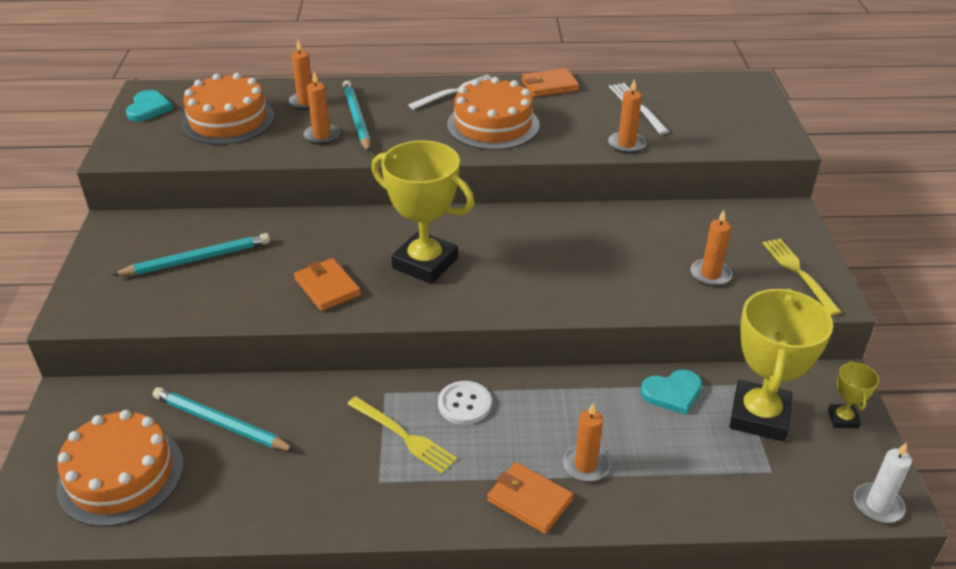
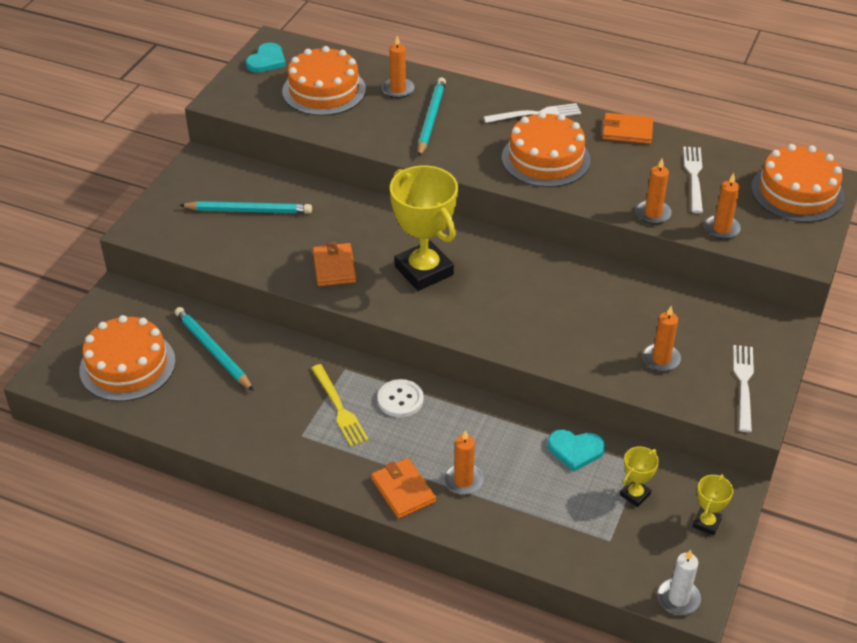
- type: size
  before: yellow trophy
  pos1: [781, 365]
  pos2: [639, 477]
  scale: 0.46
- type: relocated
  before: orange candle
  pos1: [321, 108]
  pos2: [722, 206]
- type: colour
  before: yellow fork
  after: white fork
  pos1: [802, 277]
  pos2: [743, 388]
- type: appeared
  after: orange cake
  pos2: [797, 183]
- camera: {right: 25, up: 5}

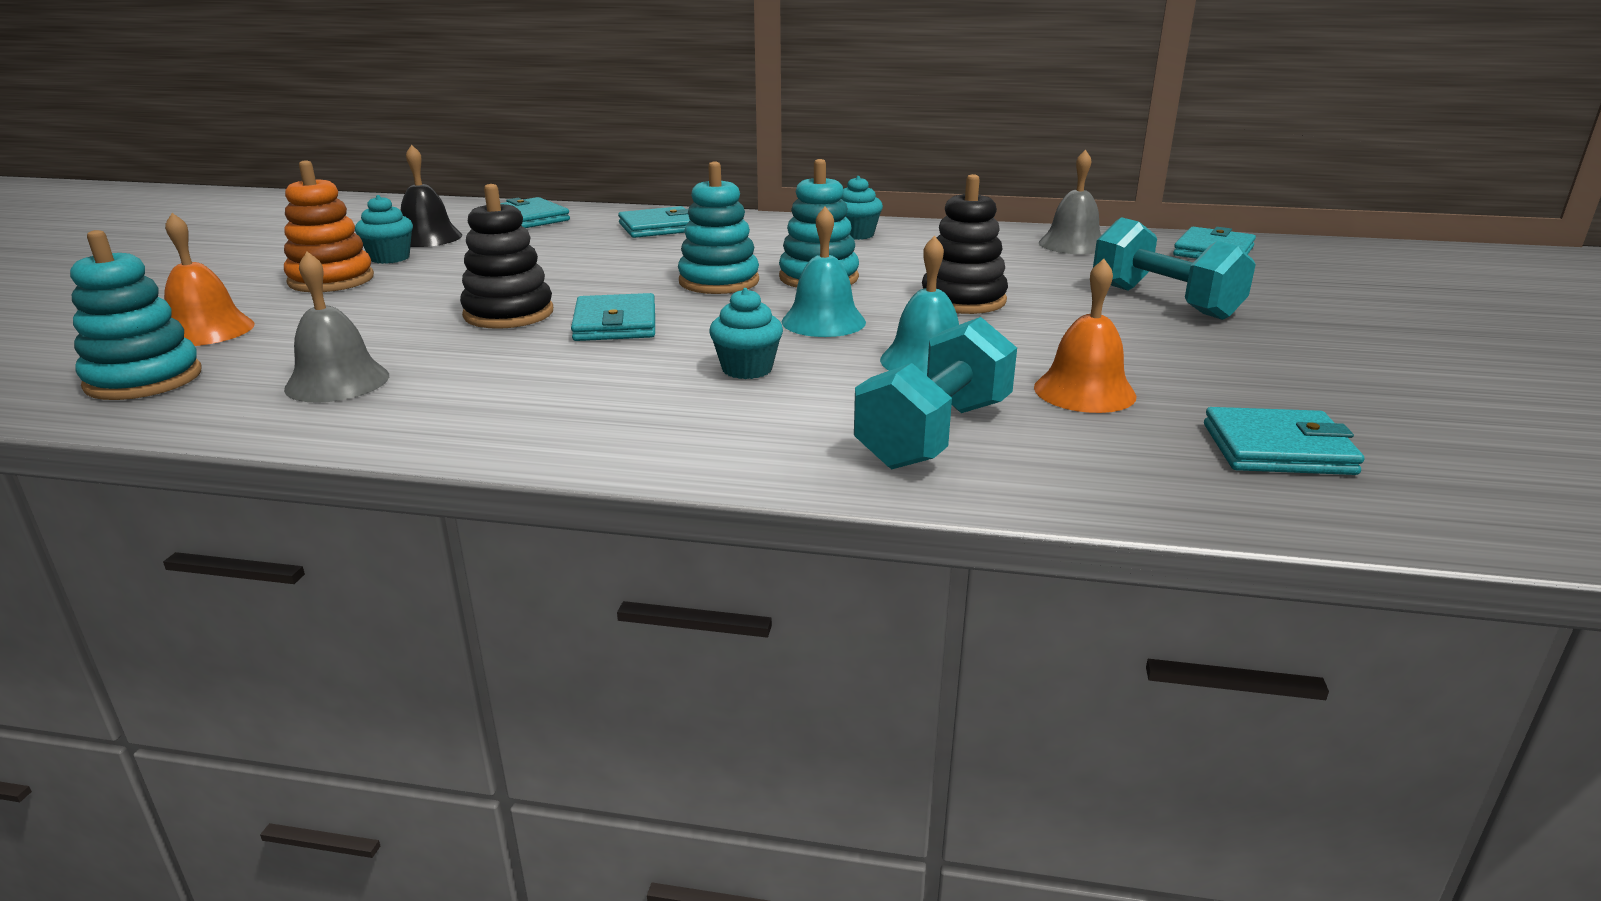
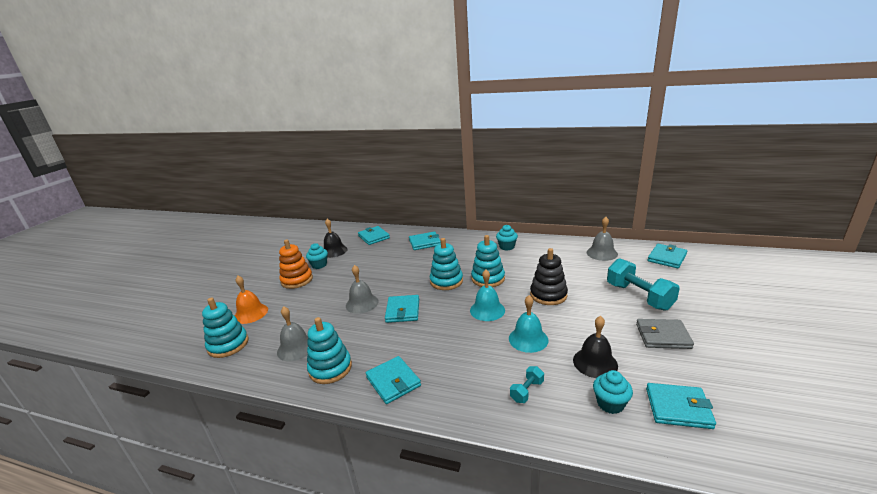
- type: appeared
  after: turquoise stacking toy
  pos2: [329, 350]
- type: exchanged
  before: black stacking toy
  after: grey bell
  pos1: [506, 256]
  pos2: [362, 289]
- type: appeared
  after: turquoise wallet
  pos2: [393, 380]
- type: size
  before: turquoise dumbbell
  pos1: [935, 393]
  pos2: [527, 384]
  scale: 0.49
- type: colour
  before: orange bell
  after: black bell
  pos1: [1085, 336]
  pos2: [595, 347]
- type: relocated
  before: turquoise cupcake
  pos1: [746, 333]
  pos2: [613, 392]
- type: appeared
  after: grey wallet
  pos2: [665, 334]
- camera: {right: 10, up: 0}

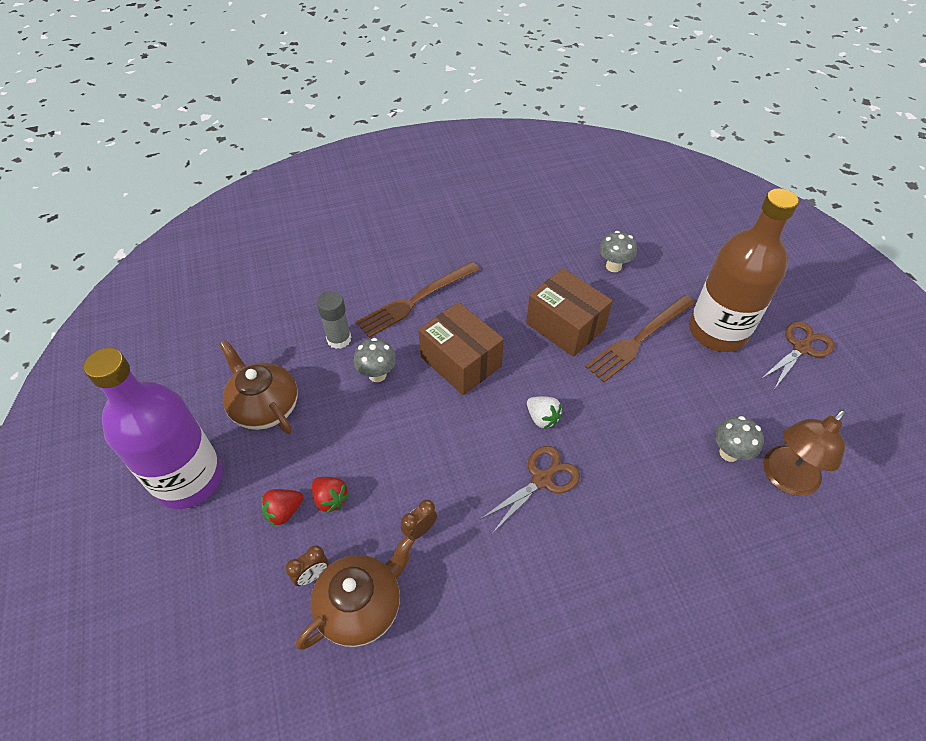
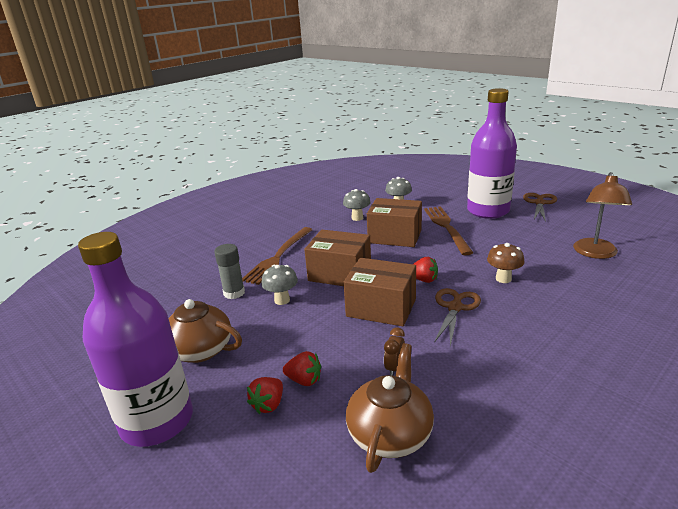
- type: relocated
  before: grey mushroom
  pos1: [739, 439]
  pos2: [357, 205]
- type: appeared
  after: brown box
  pos2: [379, 292]
- type: colour
  before: white strawberry
  after: red strawberry
  pos1: [544, 412]
  pos2: [425, 270]
- type: spun
  before: brown fork
  pos1: [640, 338]
  pos2: [449, 231]
  turn: 150
- type: colour
  before: brown bottle
  after: purple bottle
  pos1: [744, 270]
  pos2: [492, 153]
- type: appeared
  after: brown mushroom
  pos2: [506, 263]
- type: missing
  before: brown clock
  pos1: [307, 565]
- camera: {right: -25, up: -25}

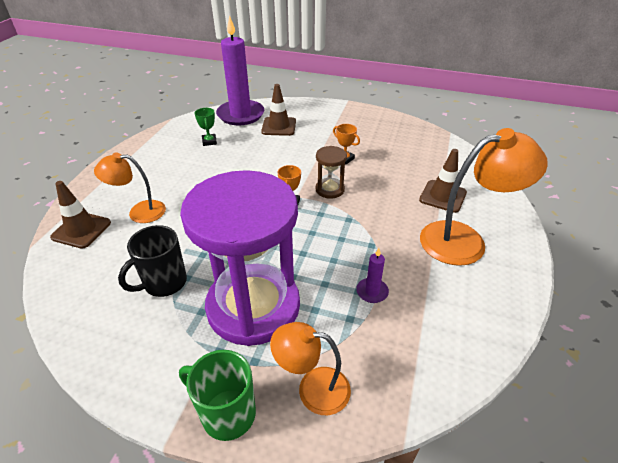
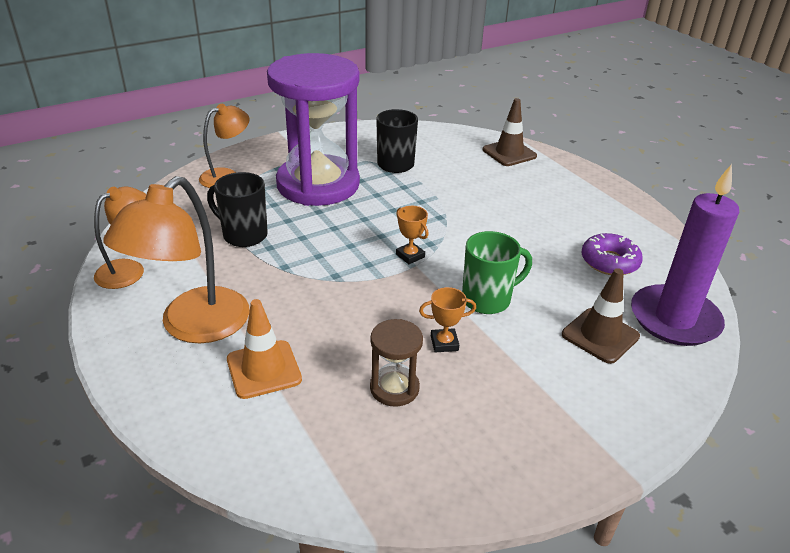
- type: relocated
  before: orange lamp
  pos1: [130, 188]
  pos2: [120, 237]
- type: exchanged
  before: purple candle
  after: black mug
  pos1: [372, 275]
  pos2: [237, 209]
- type: colour
  before: brown traffic cone
  after: orange traffic cone
  pos1: [443, 181]
  pos2: [264, 349]
- type: relocated
  before: brown hourglass
  pos1: [331, 172]
  pos2: [396, 363]
- type: relocated
  before: green mug
  pos1: [217, 395]
  pos2: [497, 272]
- type: exchanged
  before: green trophy
  after: purple donut
  pos1: [205, 127]
  pos2: [612, 254]
- camera: {right: 130, up: -5}

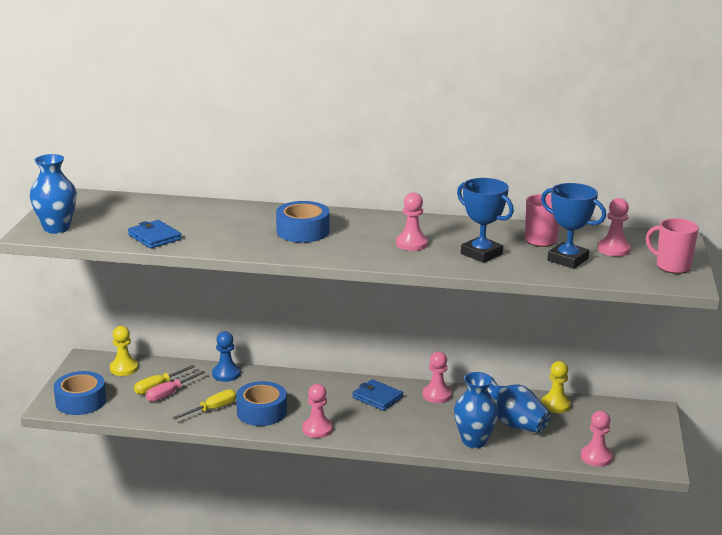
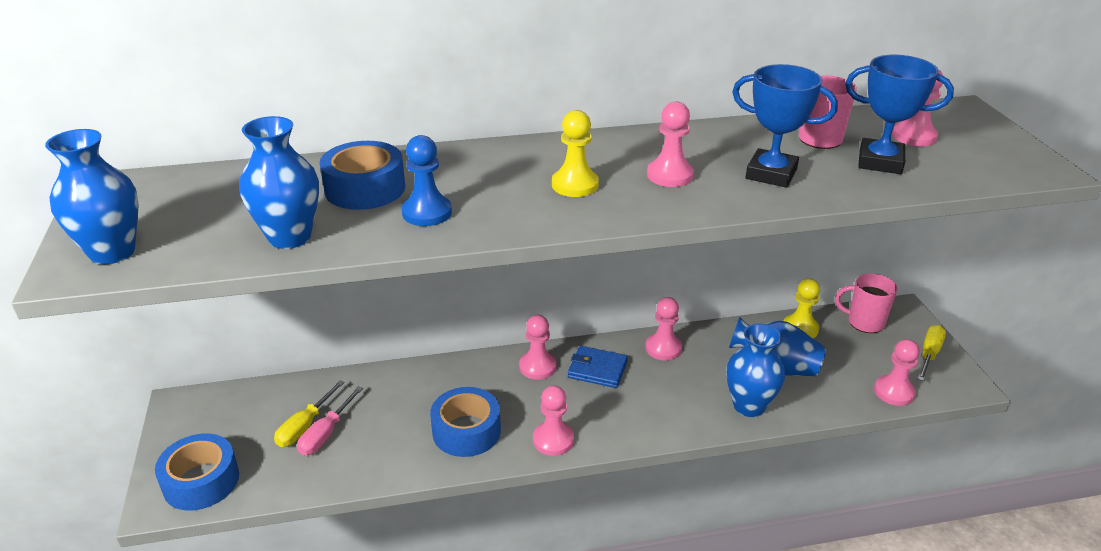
- type: exchanged
  before: blue wallet
  after: blue vase
  pos1: [155, 234]
  pos2: [279, 182]
- type: relocated
  before: blue tape
  pos1: [303, 222]
  pos2: [362, 175]
- type: relocated
  before: blue pawn
  pos1: [226, 356]
  pos2: [427, 180]
- type: appeared
  after: pink pawn
  pos2: [538, 347]
- type: relocated
  before: yellow pawn
  pos1: [124, 351]
  pos2: [575, 153]
- type: relocated
  before: pink mug
  pos1: [672, 246]
  pos2: [866, 303]
- type: relocated
  before: yellow screwdriver
  pos1: [204, 404]
  pos2: [932, 353]
- camera: {right: -20, up: 10}

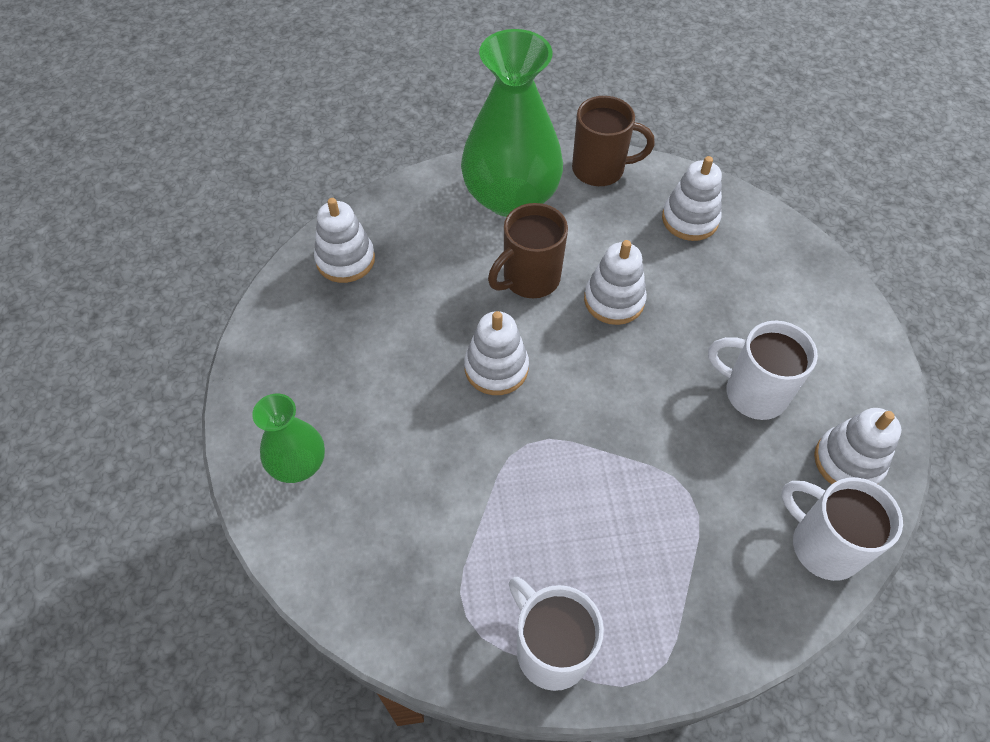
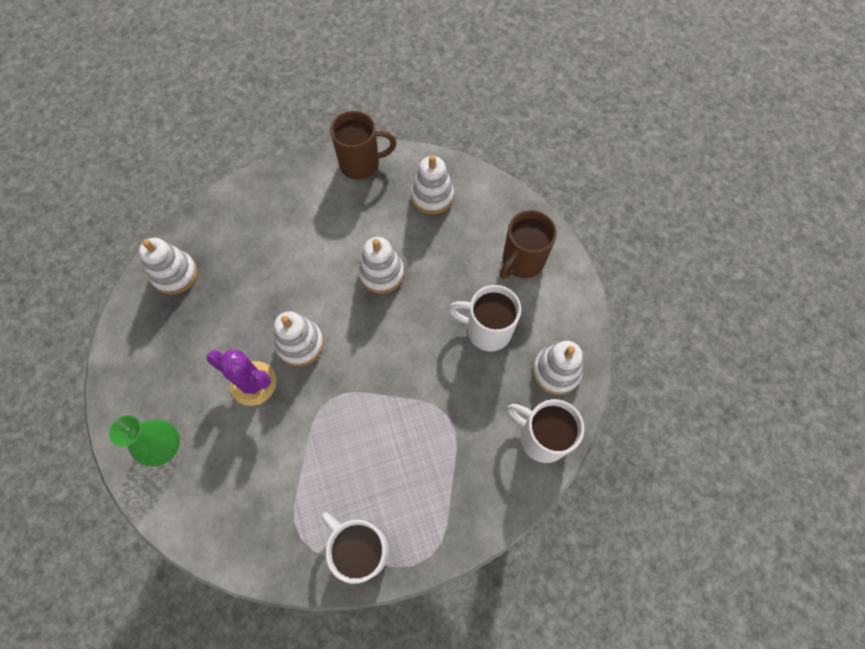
- type: appeared
  after: purple cactus
  pos2: [242, 378]
- type: relocated
  before: brown mug
  pos1: [528, 250]
  pos2: [528, 244]
- type: missing
  before: green vase
  pos1: [512, 123]
- camera: {right: -10, up: 10}

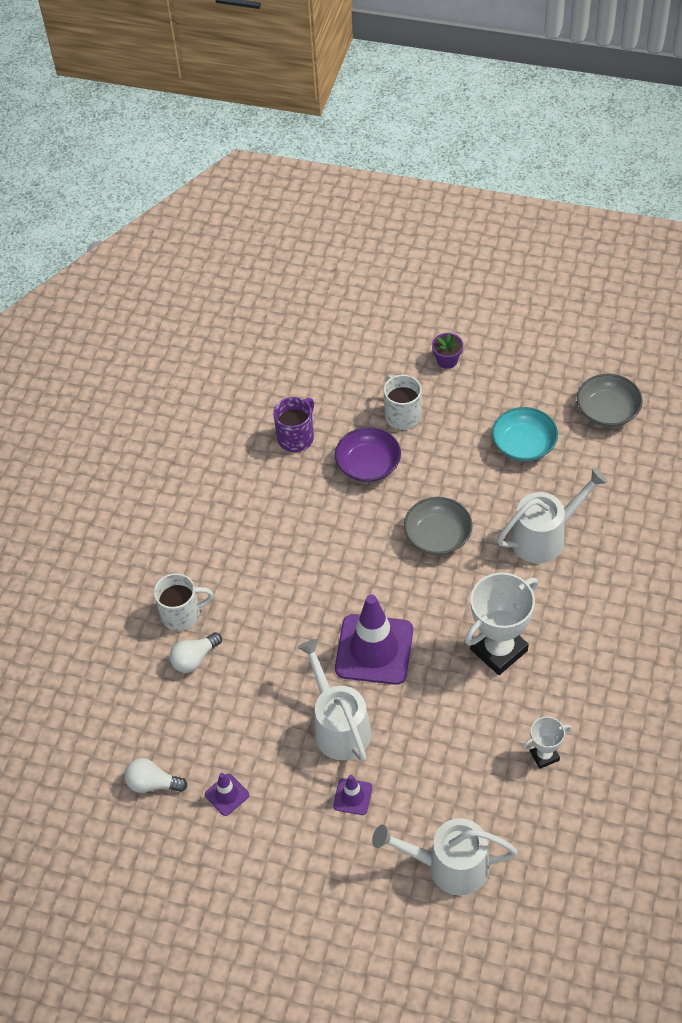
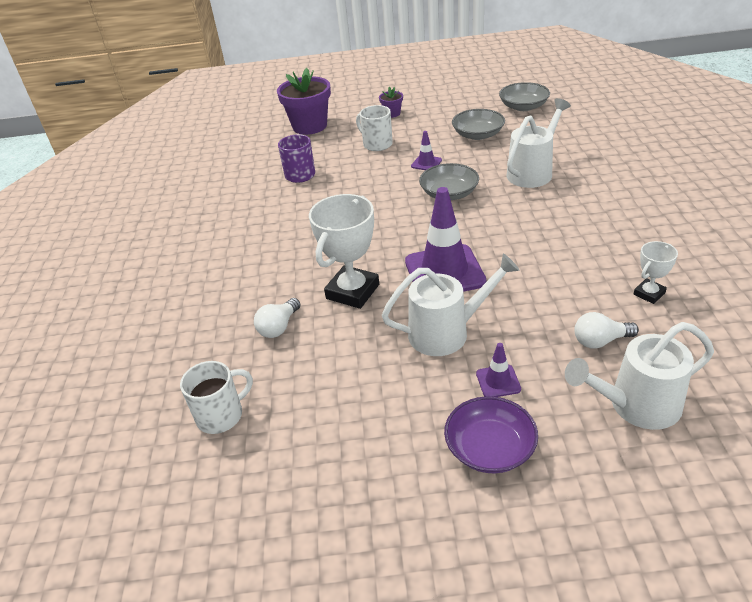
- type: relocated
  before: white mug
  pos1: [184, 602]
  pos2: [216, 397]
- type: appeared
  after: purple flower pot
  pos2: [304, 101]
- type: relocated
  before: white trophy
  pos1: [501, 624]
  pos2: [344, 251]
- type: spun
  before: white watering can
  pos1: [334, 700]
  pos2: [451, 304]
  turn: 120
- type: relocated
  before: purple traffic cone
  pos1: [227, 794]
  pos2: [426, 150]
- type: relocated
  before: purple bowl
  pos1: [368, 454]
  pos2: [491, 434]
- type: colour
  before: turquoise bowl
  after: grey bowl
  pos1: [525, 434]
  pos2: [478, 124]
- type: relocated
  before: white light bulb
  pos1: [155, 775]
  pos2: [606, 330]
- camera: {right: -20, up: -15}

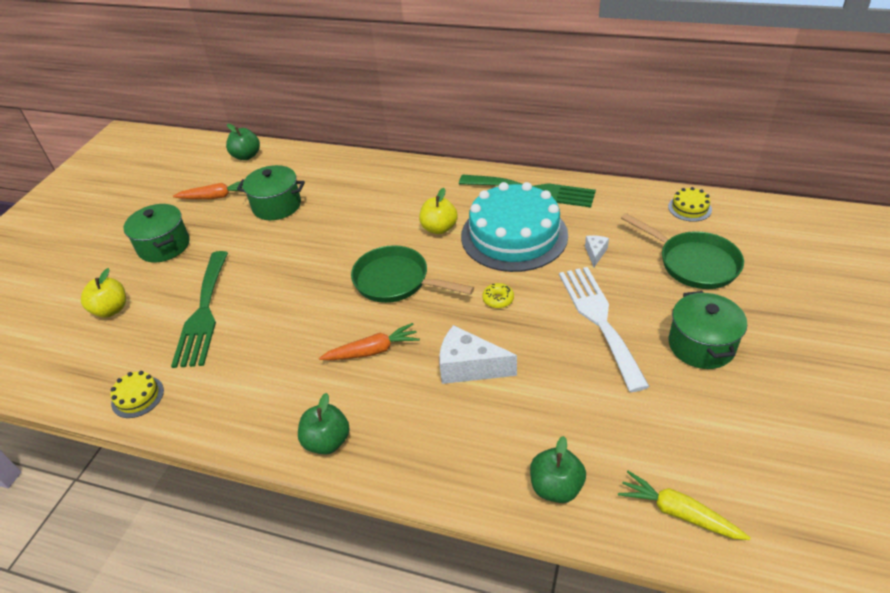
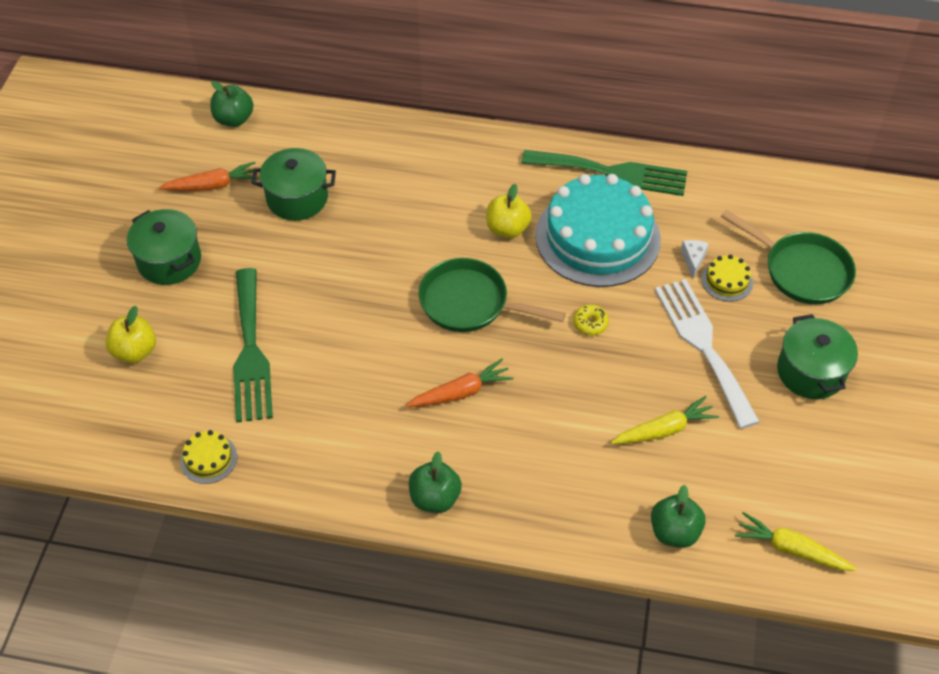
- type: appeared
  after: yellow carrot
  pos2: [665, 420]
- type: relocated
  before: yellow cake
  pos1: [690, 204]
  pos2: [727, 278]
- type: missing
  before: white cheese
  pos1: [478, 354]
- camera: {right: -10, up: 10}

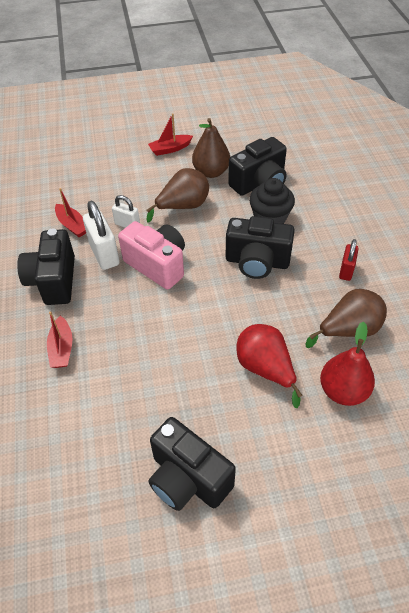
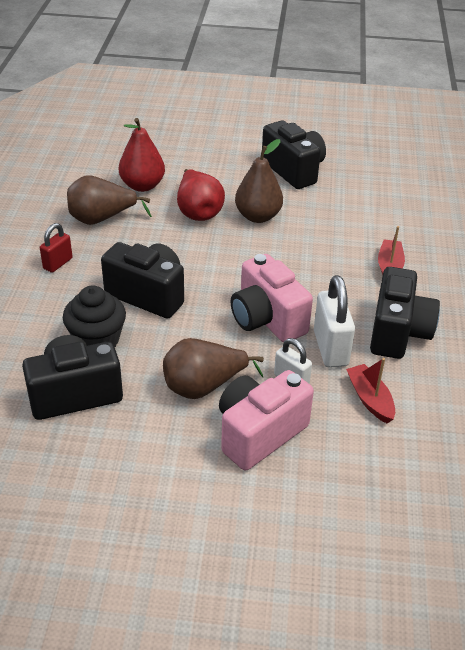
- type: appeared
  after: pink camera
  pos2: [266, 420]
- type: relocated
  before: brown pear
  pos1: [211, 148]
  pos2: [259, 181]
- type: missing
  before: red boat
  pos1: [170, 134]
- camera: {right: -165, up: -10}

